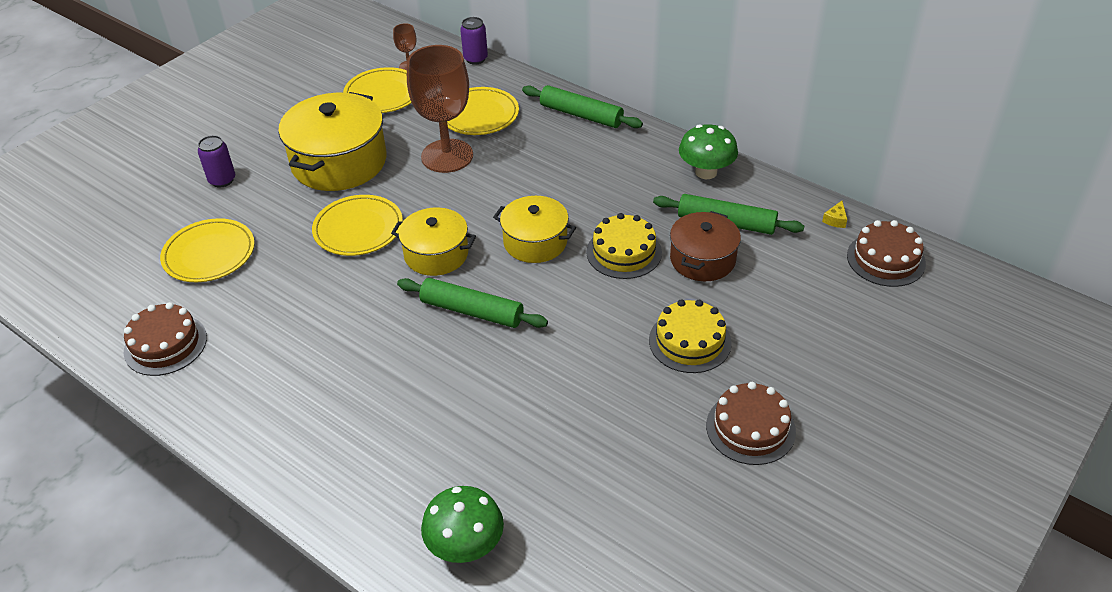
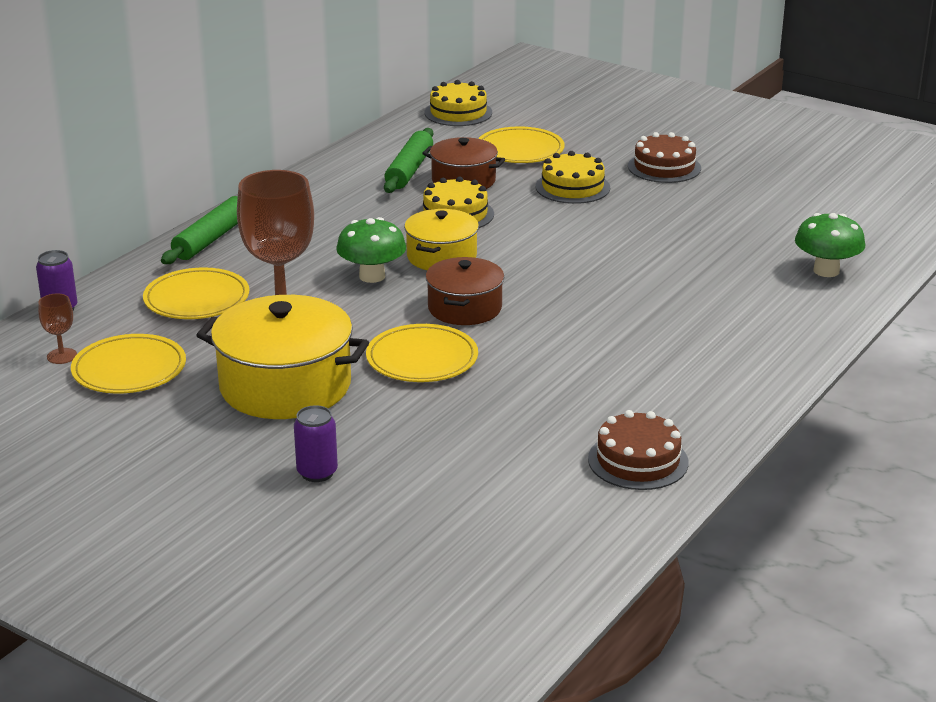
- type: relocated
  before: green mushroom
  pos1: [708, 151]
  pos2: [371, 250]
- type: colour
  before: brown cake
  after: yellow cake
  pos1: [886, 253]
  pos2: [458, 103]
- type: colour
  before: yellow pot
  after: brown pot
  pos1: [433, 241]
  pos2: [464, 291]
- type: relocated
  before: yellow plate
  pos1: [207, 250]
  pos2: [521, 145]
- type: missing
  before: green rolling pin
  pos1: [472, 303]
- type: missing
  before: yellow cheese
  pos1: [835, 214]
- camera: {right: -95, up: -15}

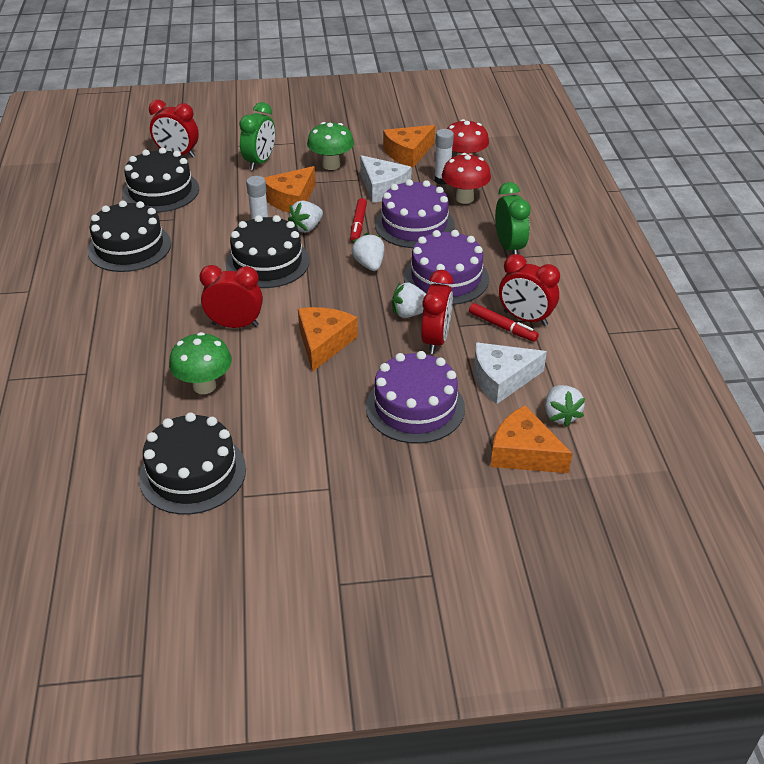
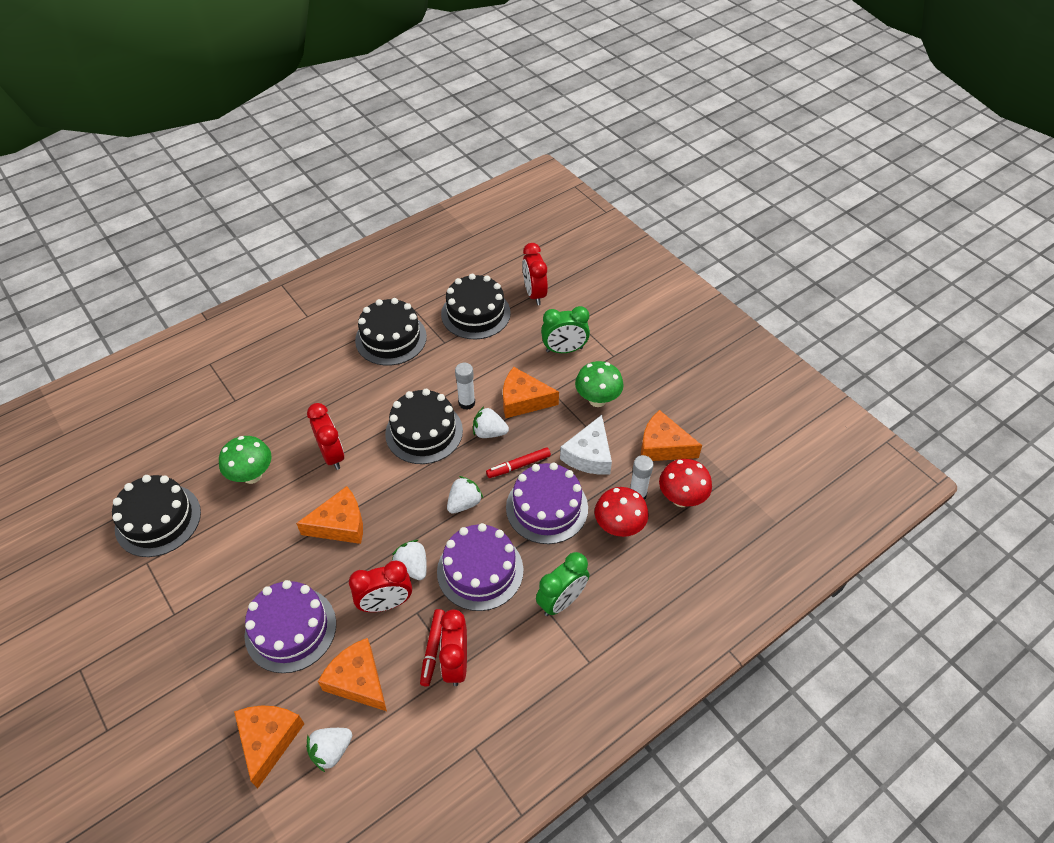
- type: colour
  before: white cheese
  after: orange cheese
  pos1: [510, 373]
  pos2: [352, 674]
- camera: {right: 60, up: 10}

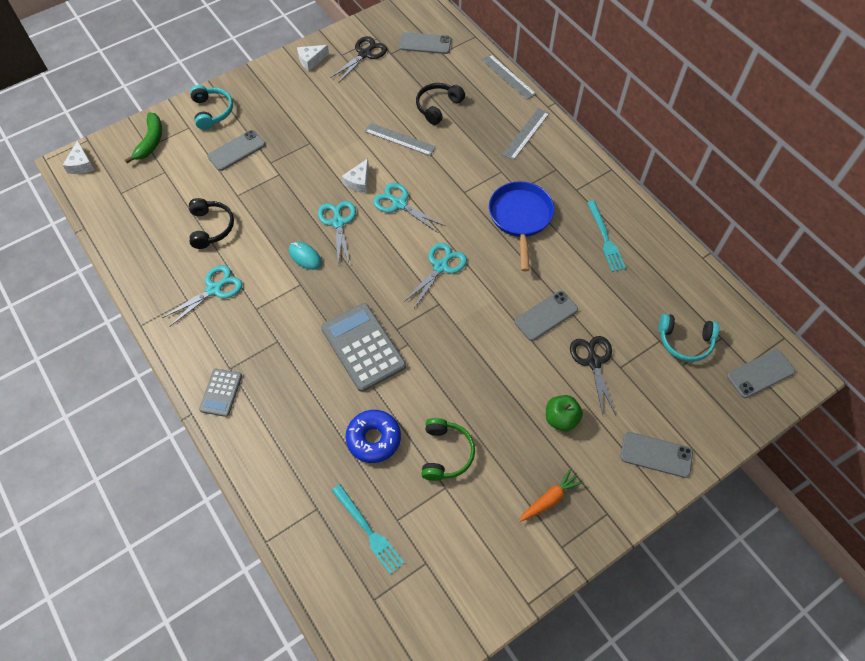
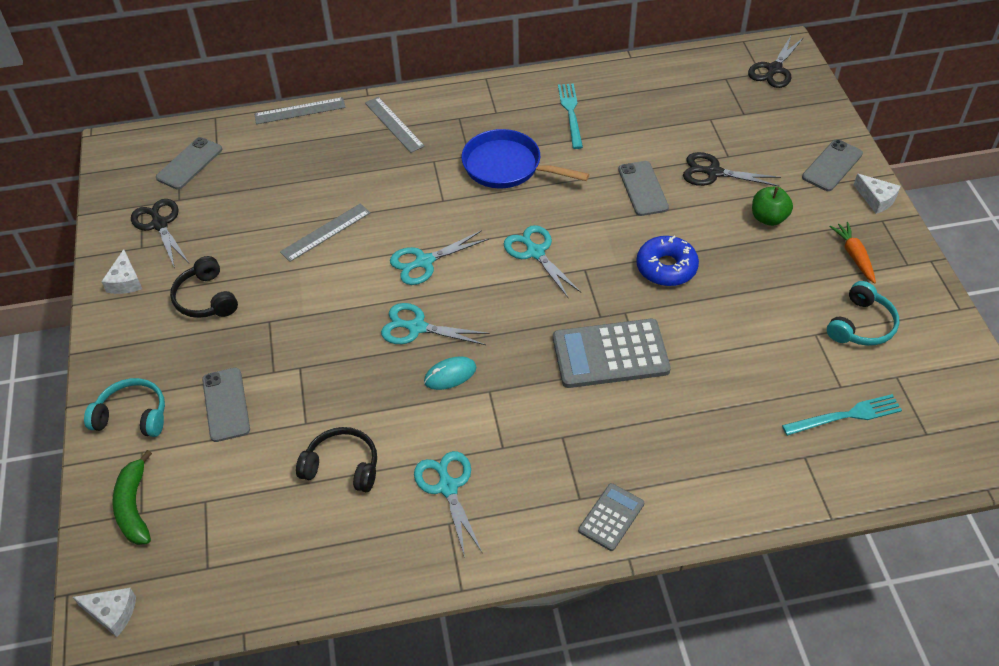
- type: spun
  before: green banana
  pos1: [143, 138]
  pos2: [132, 497]
  turn: -135
- type: relocated
  before: black headphones
  pos1: [440, 104]
  pos2: [204, 287]
- type: spun
  before: turquoise fork
  pos1: [606, 236]
  pos2: [570, 116]
  turn: -105
- type: spun
  before: grey calculator
  pos1: [220, 393]
  pos2: [611, 517]
  turn: -90
- type: relocated
  before: blue donut
  pos1: [373, 436]
  pos2: [667, 261]
- type: exchanged
  before: grey phone
  after: black scissors
  pos1: [761, 373]
  pos2: [776, 61]
- type: relocated
  before: turquoise headphones
  pos1: [689, 338]
  pos2: [863, 313]
- type: relocated
  before: white cheese
  pos1: [355, 176]
  pos2: [877, 194]
- type: missing
  before: green headphones
  pos1: [448, 449]
- camera: {right: -65, up: -10}

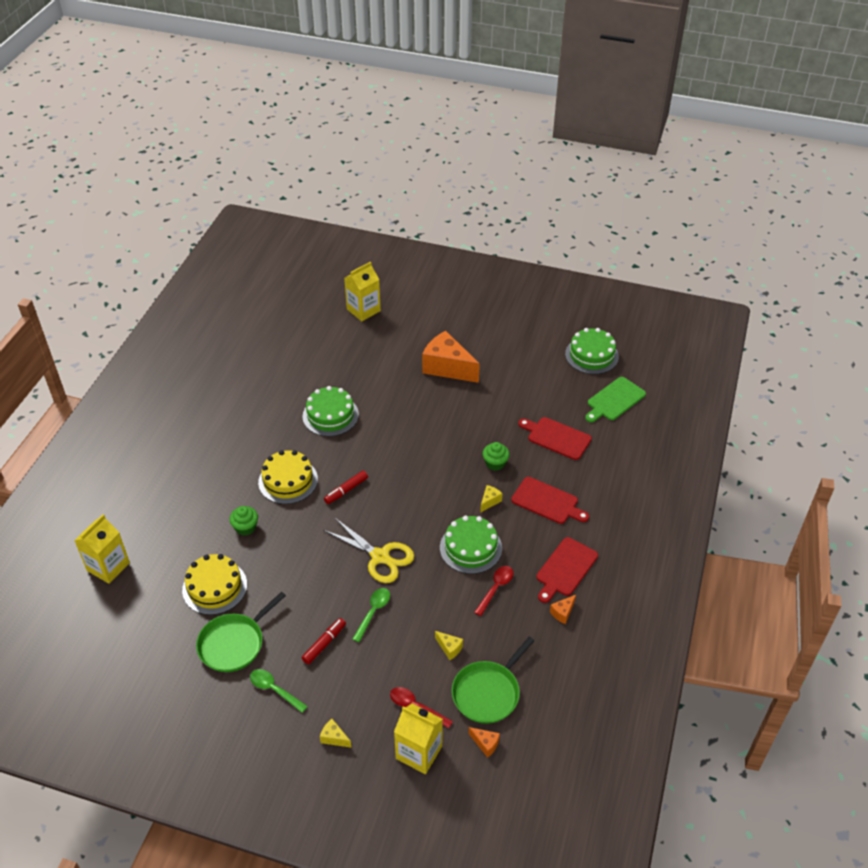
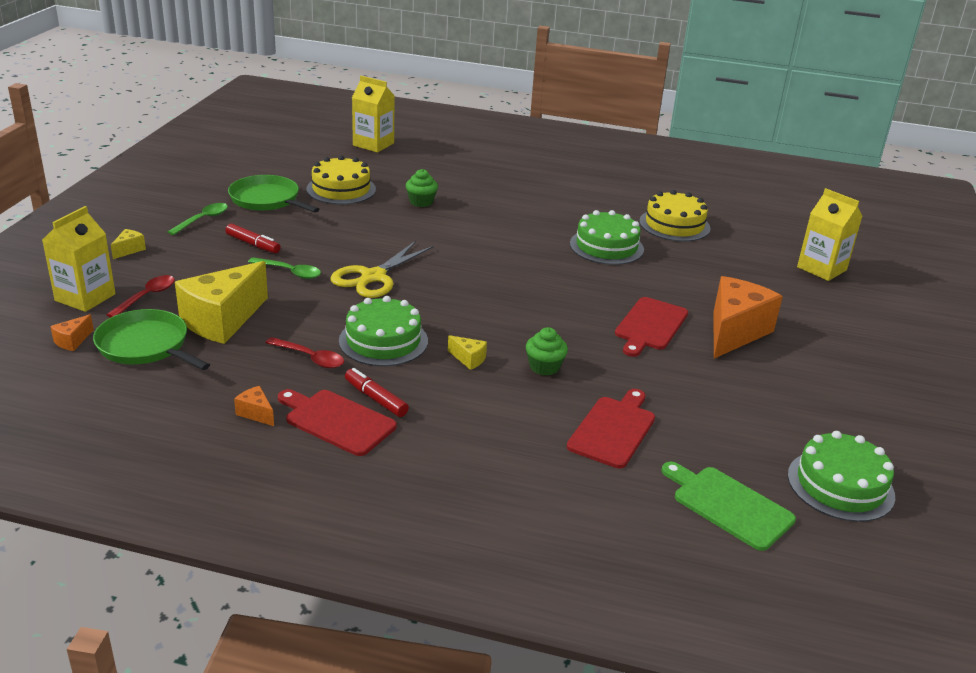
- type: size
  before: yellow cheese
  pos1: [449, 645]
  pos2: [221, 302]
  scale: 2.43
- type: relocated
  before: red marker
  pos1: [346, 487]
  pos2: [377, 392]
- type: relocated
  before: red cutting board
  pos1: [550, 500]
  pos2: [651, 327]
- type: relocated
  before: yellow cake
  pos1: [288, 477]
  pos2: [675, 216]
- camera: {right: 85, up: -15}

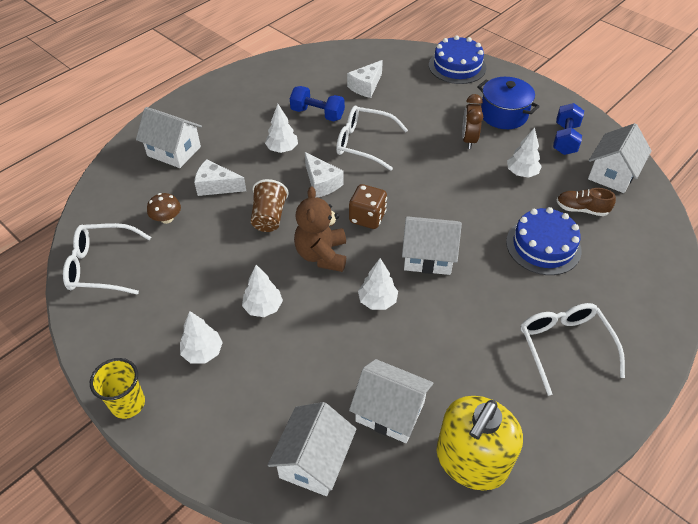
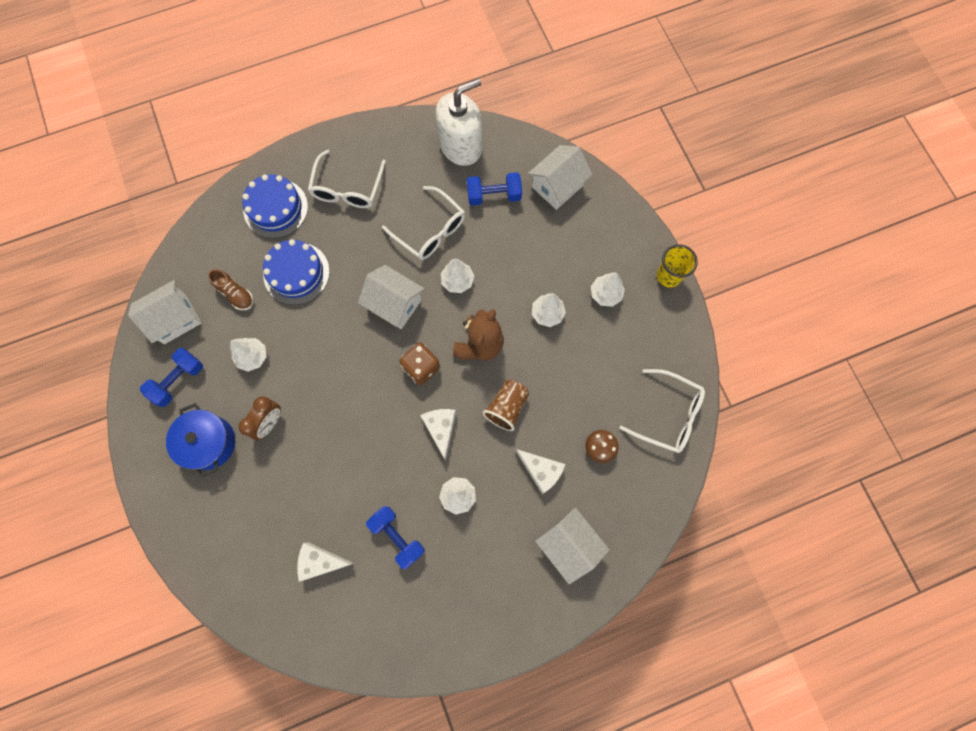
- type: relocated
  before: blue cake
  pos1: [457, 59]
  pos2: [275, 206]
- type: spun
  before: white cheese
  pos1: [365, 79]
  pos2: [326, 562]
  turn: -150
- type: relocated
  before: white glasses
  pos1: [372, 138]
  pos2: [423, 223]
- type: colour
  before: yellow soap dispenser
  after: white soap dispenser
  pos1: [479, 443]
  pos2: [459, 122]
- type: exchanged
  before: white house
  after: blue dumbbell
  pos1: [391, 401]
  pos2: [494, 189]
- camera: {right: -155, up: 25}

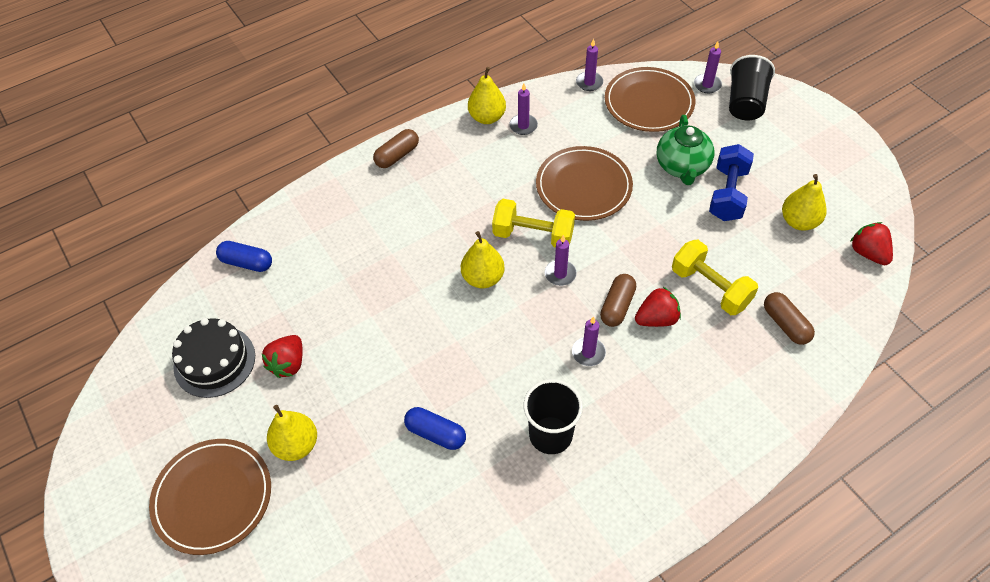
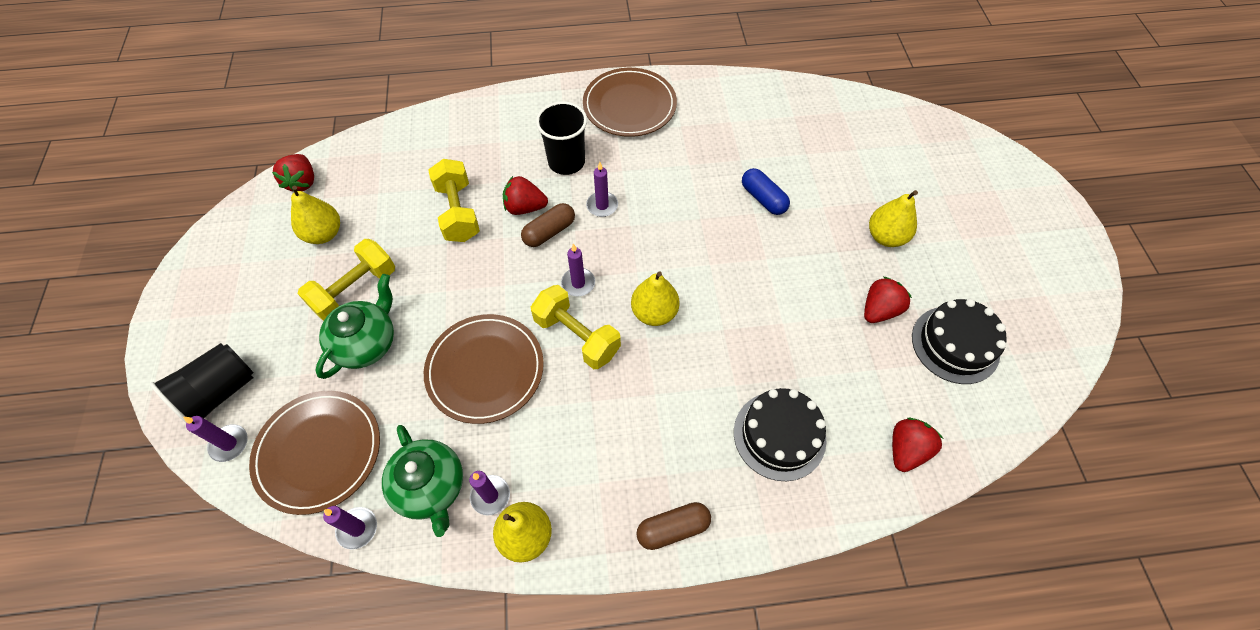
- type: colour
  before: blue dumbbell
  after: yellow dumbbell
  pos1: [731, 182]
  pos2: [346, 280]
- type: appeared
  after: green teapot
  pos2: [422, 481]
- type: relocated
  before: black cup
  pos1: [553, 416]
  pos2: [561, 138]
- type: relocated
  before: brown plate
  pos1: [210, 497]
  pos2: [630, 102]
- type: appeared
  after: black cake
  pos2: [780, 434]
- type: exchanged
  before: blue capsule
  after: red strawberry
  pos1: [244, 256]
  pos2: [917, 445]
- type: missing
  before: brown capsule
  pos1: [789, 318]
- camera: {right: -155, up: 5}

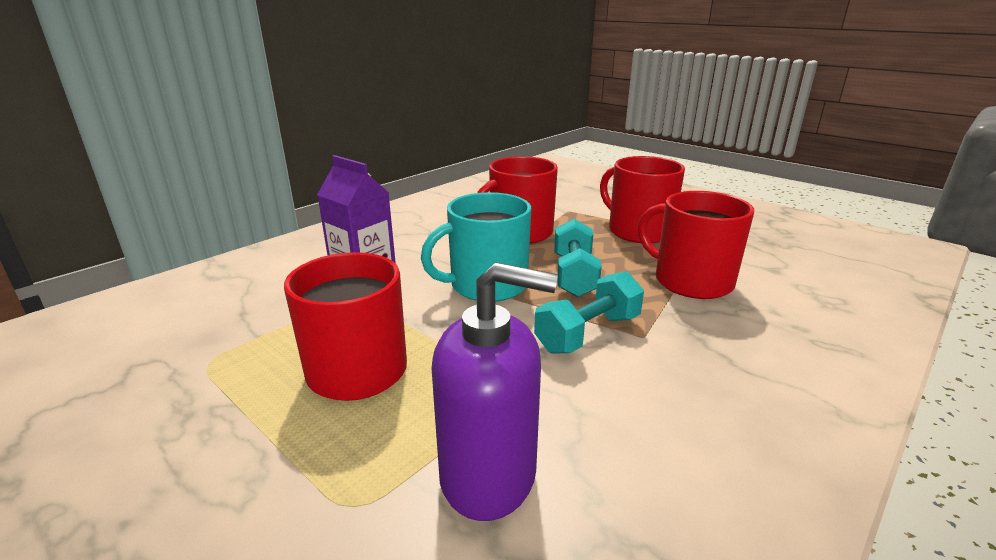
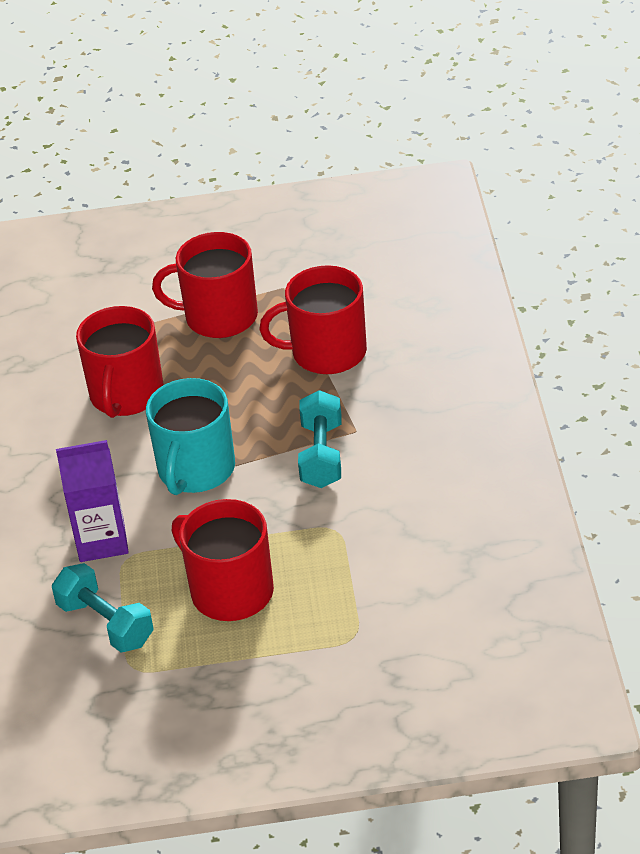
- type: relocated
  before: turquoise dumbbell
  pos1: [578, 258]
  pos2: [103, 607]
- type: missing
  before: purple soap dispenser
  pos1: [494, 391]
- camera: {right: -45, up: 15}

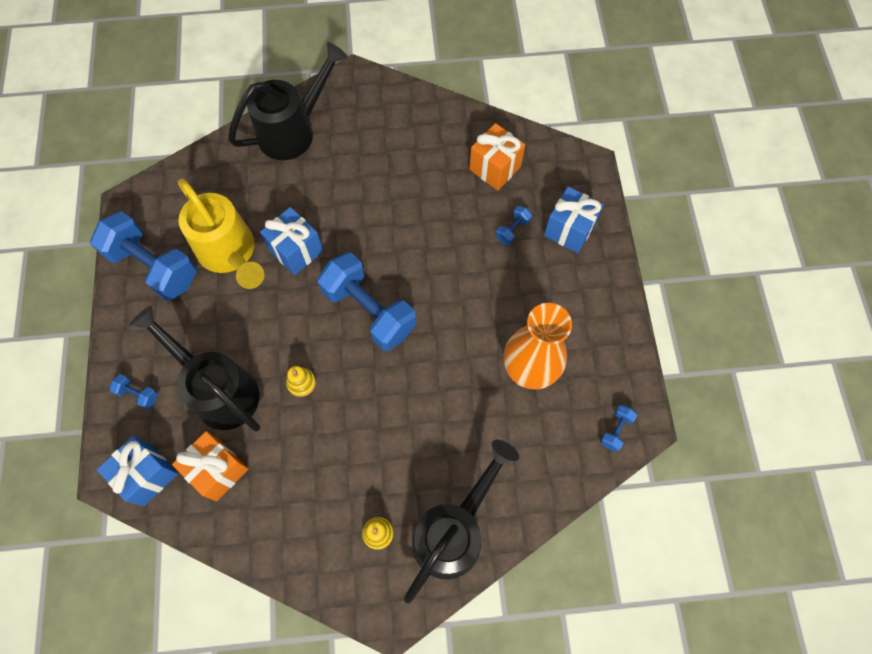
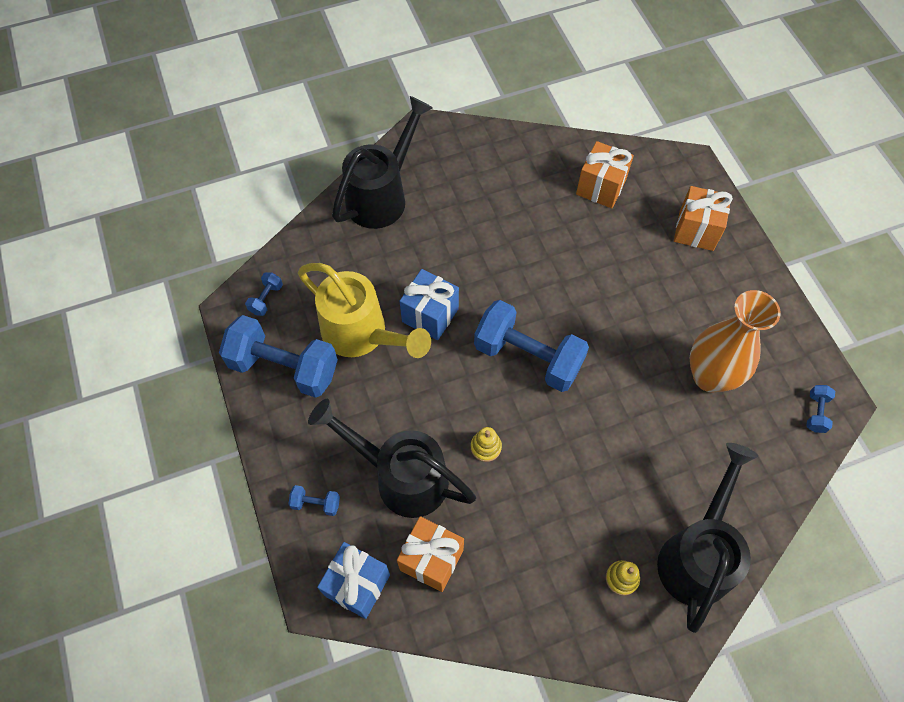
- type: relocated
  before: blue dumbbell
  pos1: [514, 225]
  pos2: [264, 294]
- type: colour
  before: blue gift
  after: orange gift
  pos1: [574, 220]
  pos2: [703, 218]
- camera: {right: -15, up: -5}

